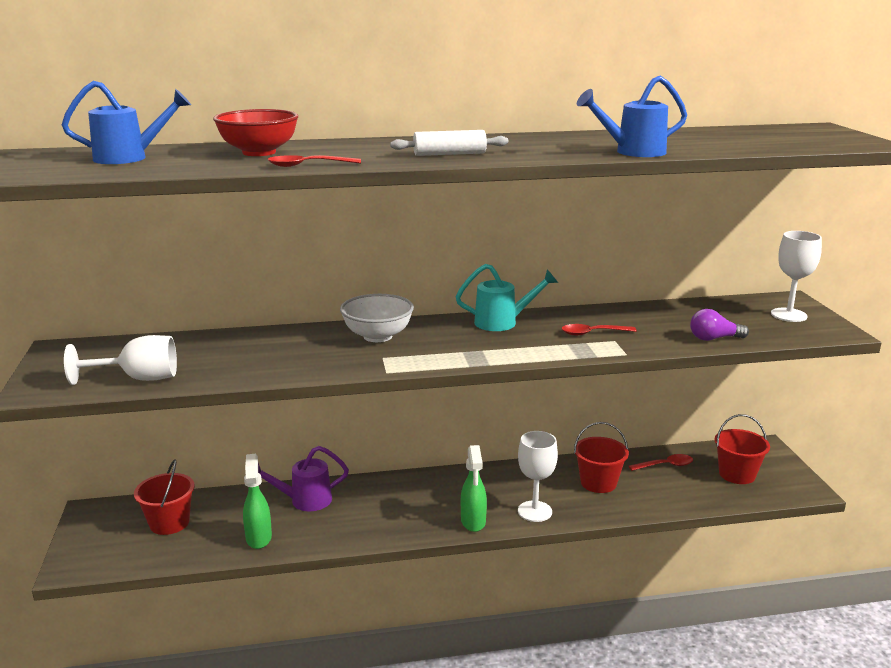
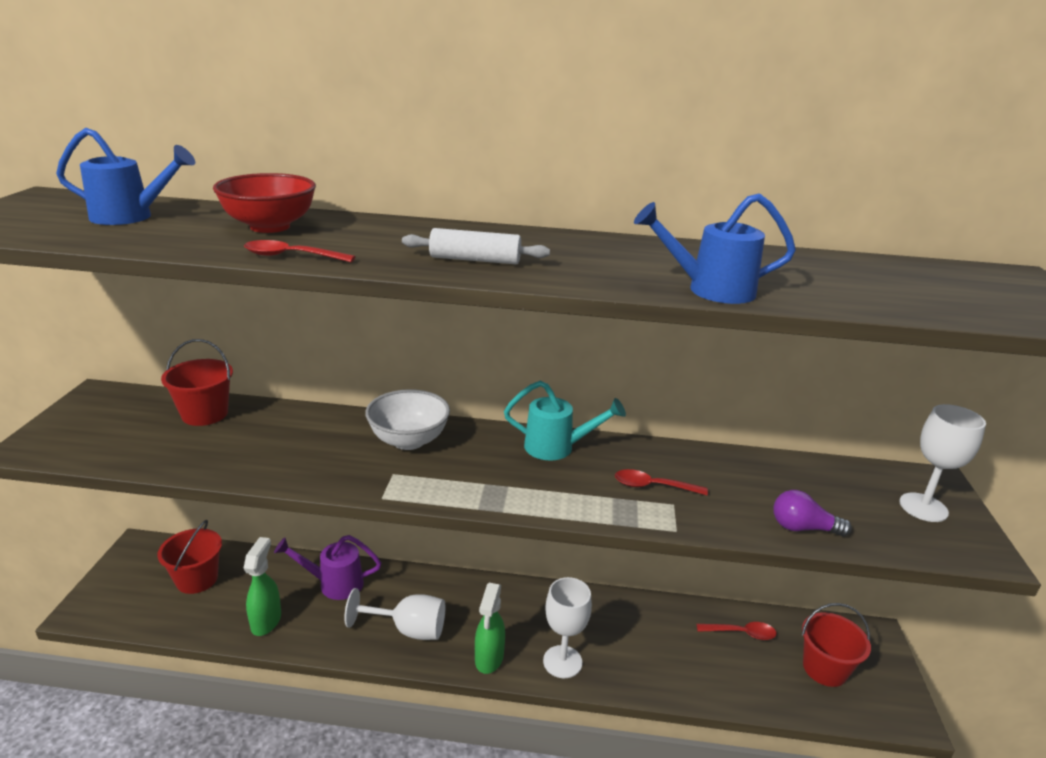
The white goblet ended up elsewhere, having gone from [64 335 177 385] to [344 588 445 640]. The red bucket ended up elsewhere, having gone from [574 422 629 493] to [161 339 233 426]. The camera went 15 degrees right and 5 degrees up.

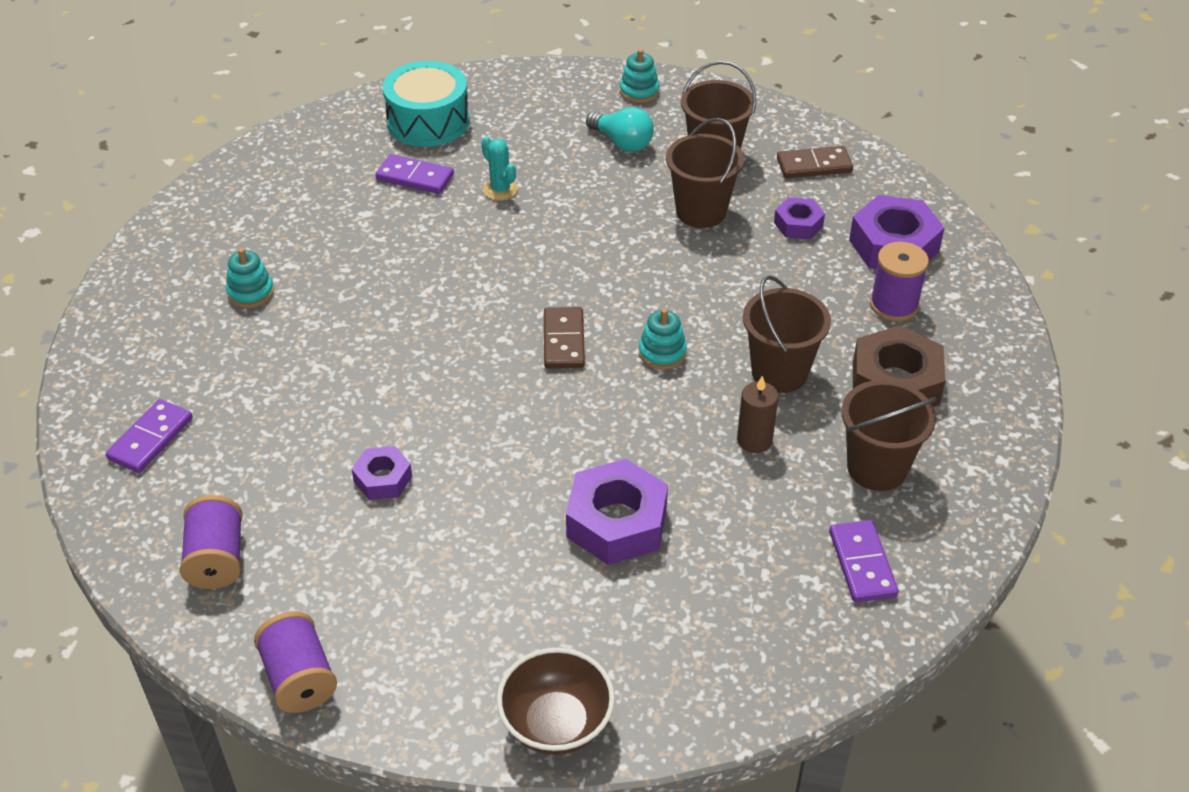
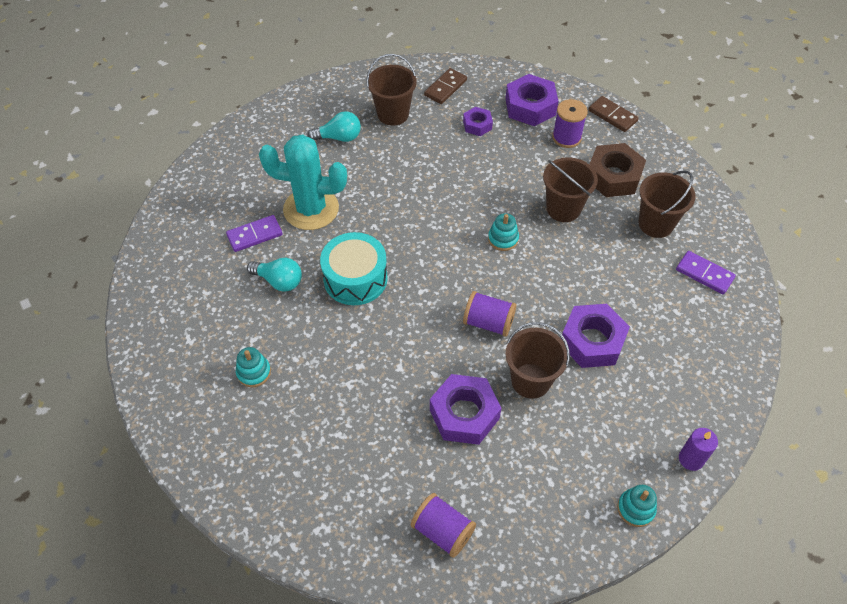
The second view lost the purple domino at [106 399 193 473]. The second view lost the brown candle at [737 376 778 453]. The second view gained the turquoise light bulb at [247 258 302 292]. The purple spool ended up elsewhere, having gone from [254 611 337 713] to [463 291 516 337]. The turquoise drum ended up elsewhere, having gone from [383 61 469 147] to [320 232 388 305]. The brown domino ended up elsewhere, having gone from [544 307 585 369] to [588 96 639 132]. The turquoise stacking toy ended up elsewhere, having gone from [620 49 659 103] to [617 485 657 527]. The brown bucket ended up elsewhere, having gone from [666 118 744 228] to [505 322 570 399]. Where the brown bowl stood at [497 648 615 755], the purple candle came to stand at [679 428 718 471]. The size of the purple nut at [352 446 412 500] changed by a factor of 1.79. The size of the turquoise cactus at [481 137 518 200] changed by a factor of 2.29. The camera went 45 degrees left and 10 degrees up.

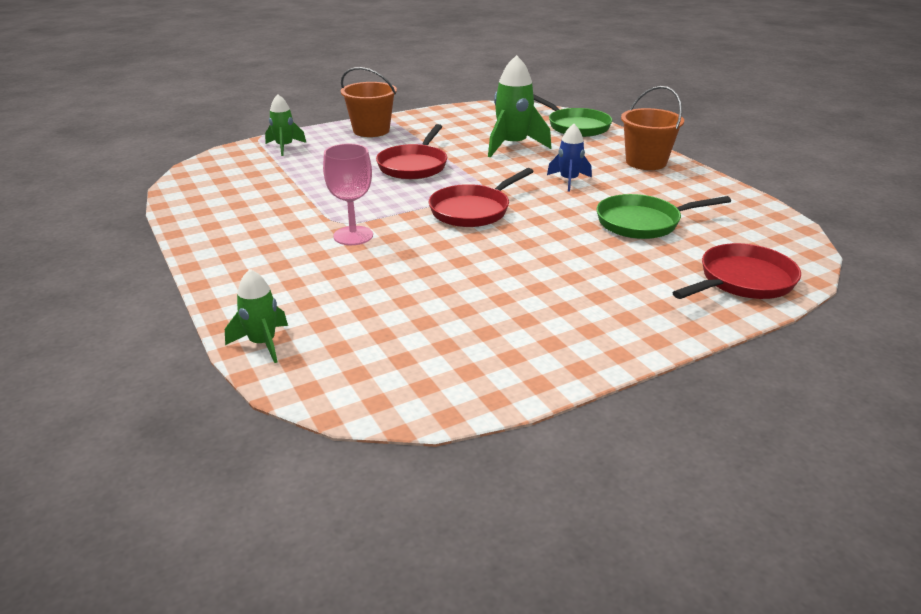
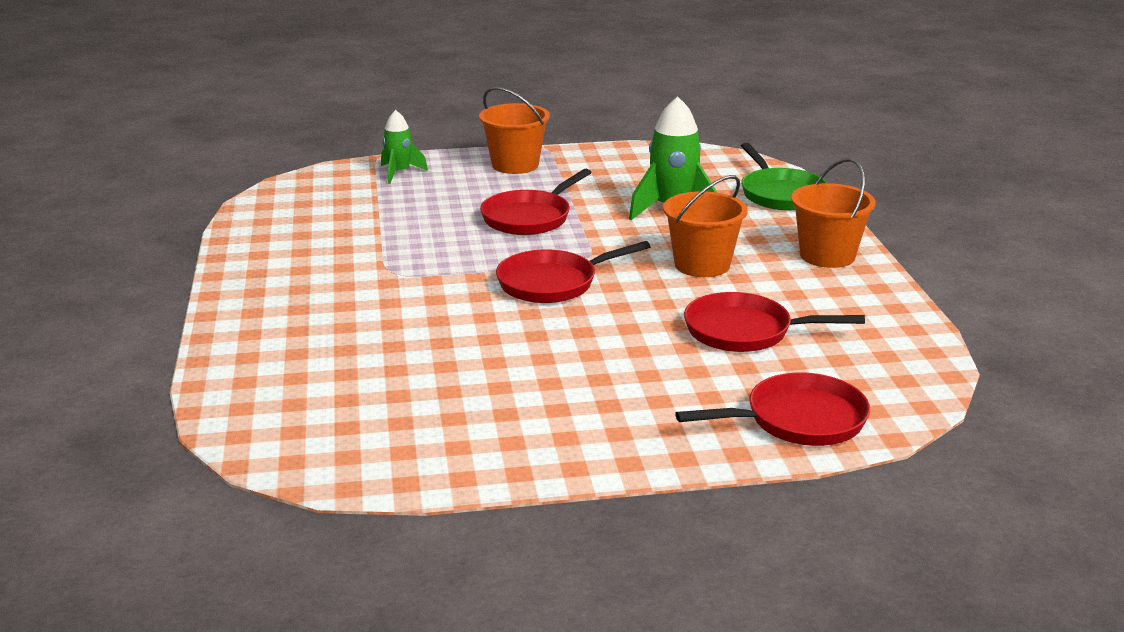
The second view lost the green rocket at [225 269 288 363]. The second view lost the pink goblet at [323 144 373 245]. Where the blue rocket stood at [547 124 592 192], the orange bucket came to stand at [663 175 748 277]. What was the green pan at [596 194 731 239] turned into the red pan at [684 292 865 352]. The camera went 20 degrees right and 5 degrees down.

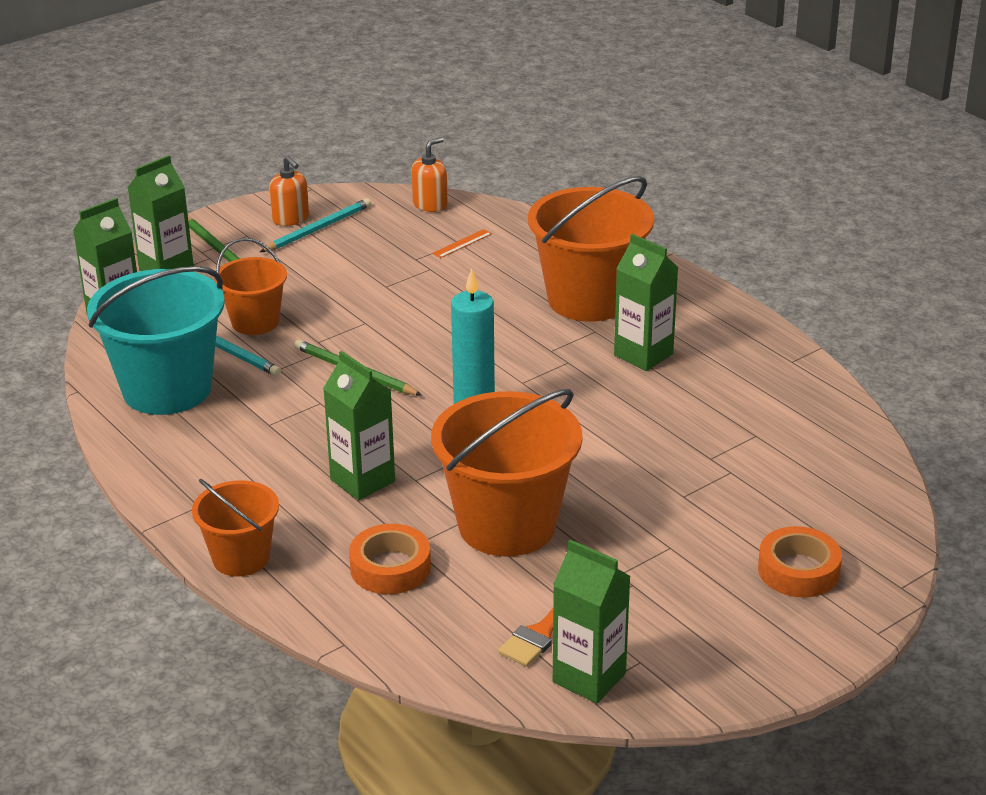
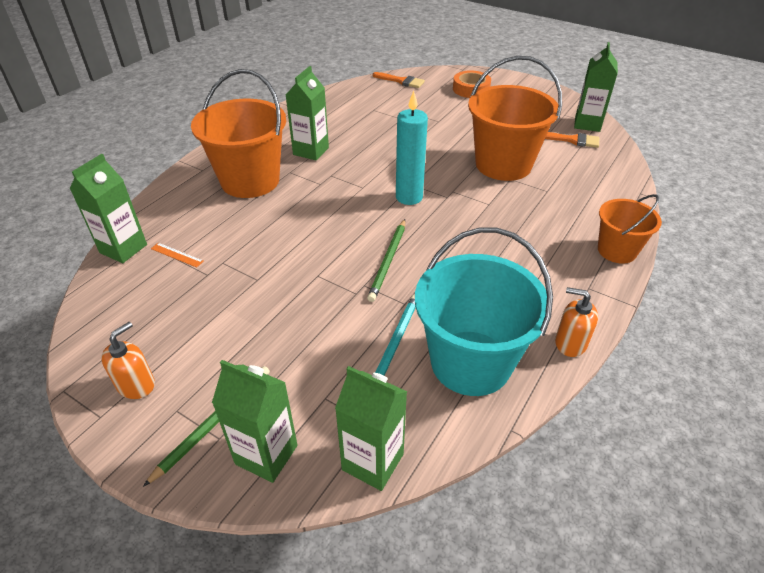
The second view lost the orange bucket at [215 238 287 335]. The second view lost the turquoise pencil at [260 198 371 252]. The second view lost the orange tape at [349 524 431 594]. The second view gained the orange brush at [373 72 425 88]. The green carton ended up elsewhere, having gone from [323 351 395 500] to [69 154 147 263]. The orange soap dispenser ended up elsewhere, having gone from [411 137 448 212] to [555 287 598 357]. The camera went 110 degrees left and 10 degrees up.

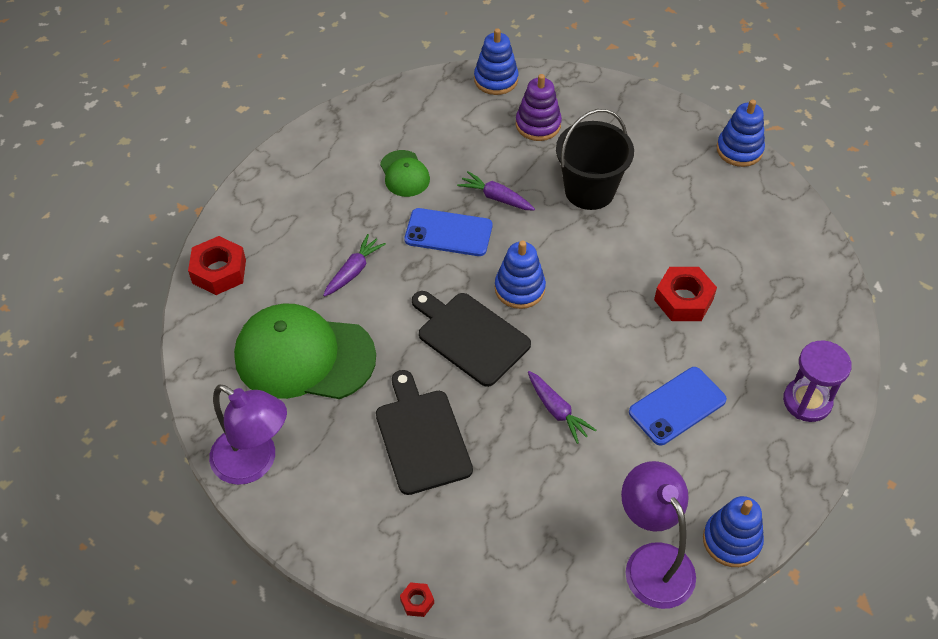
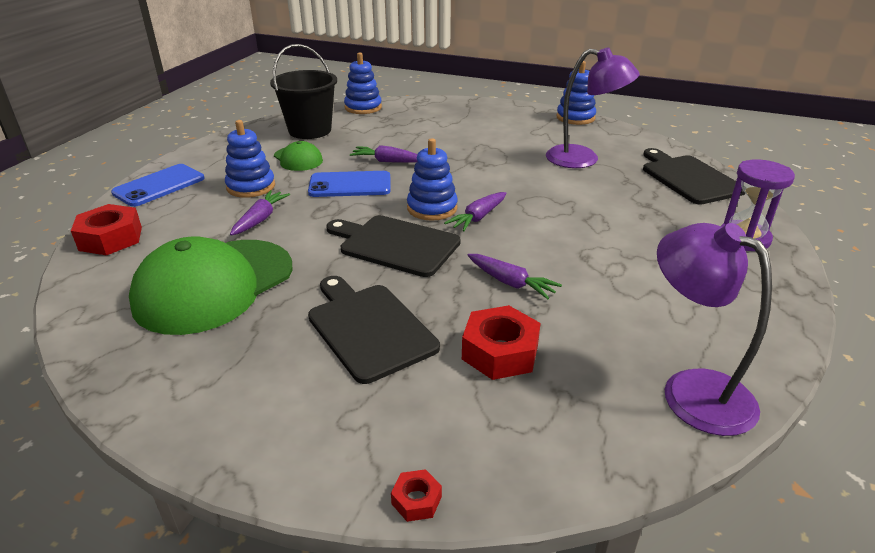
The second view lost the purple stacking toy at [516 74 562 141]. The second view gained the purple carrot at [444 192 507 232]. The second view gained the black cutting board at [643 148 746 205]. The purple lamp ended up elsewhere, having gone from [209 384 287 485] to [546 47 640 168]. The black bucket ended up elsewhere, having gone from [556 109 634 210] to [270 44 337 139]. The blue phone ended up elsewhere, having gone from [629 367 727 445] to [111 164 204 207]. The red nut ended up elsewhere, having gone from [654 267 717 321] to [462 305 541 380]. The blue stacking toy ended up elsewhere, having gone from [703 496 764 567] to [225 120 275 198]. The green cap at [234 303 376 399] ended up facing another way, 45 degrees counterclockwise from before. The camera went 15 degrees left and 20 degrees down.

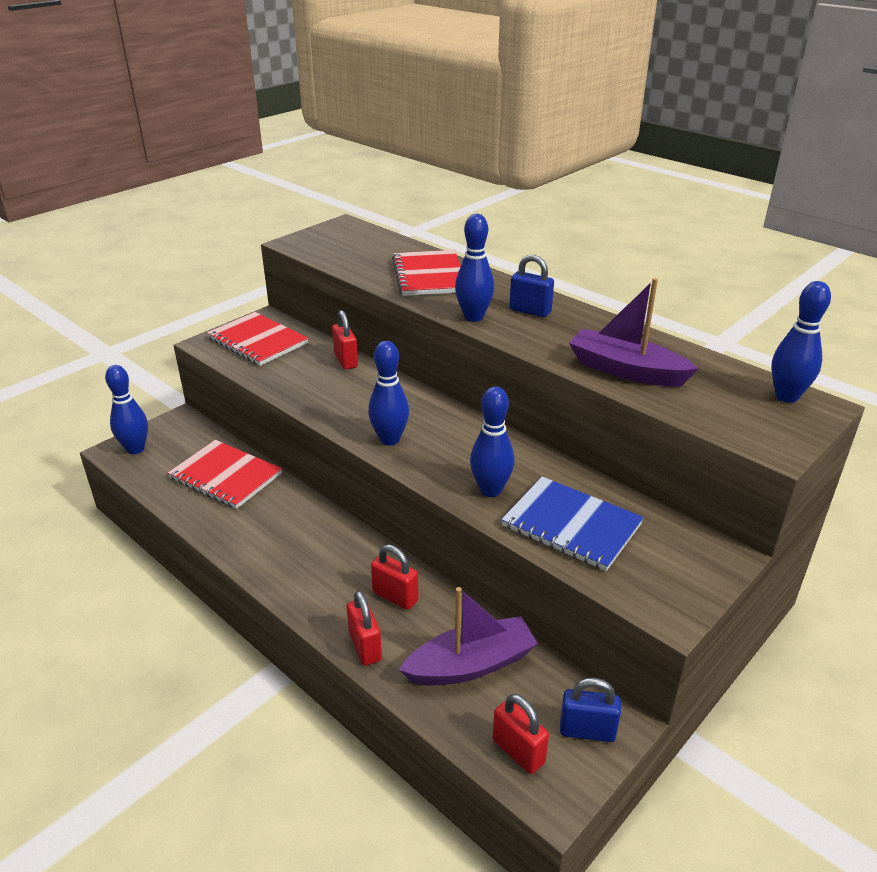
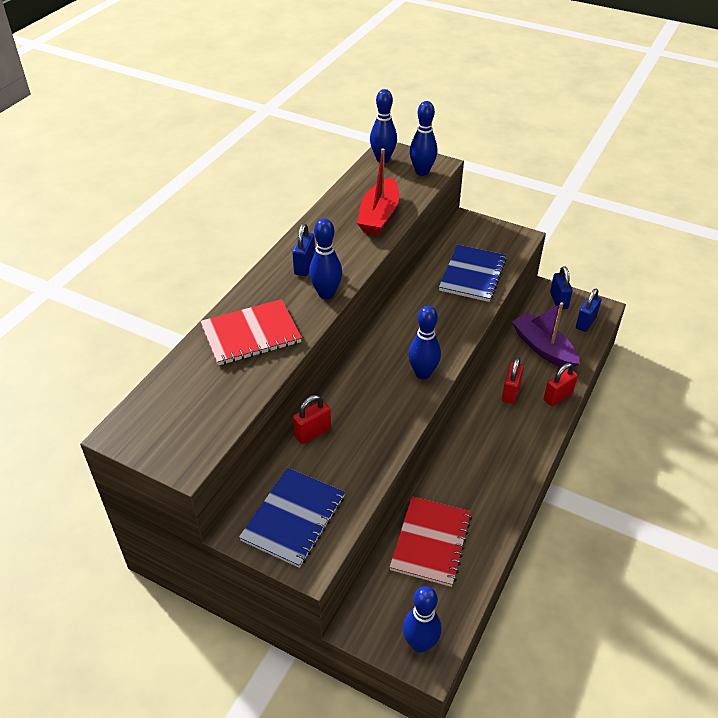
The blue bowling pin ended up elsewhere, having gone from [470 386 515 497] to [410 101 438 176]. What was the red notebook at [207 312 308 366] turned into the blue notebook at [239 468 345 568]. What was the red padlock at [493 694 549 774] turned into the blue padlock at [576 289 601 332]. What was the purple boat at [569 278 699 387] turned into the red boat at [357 149 399 235]. The camera went 105 degrees left and 10 degrees up.

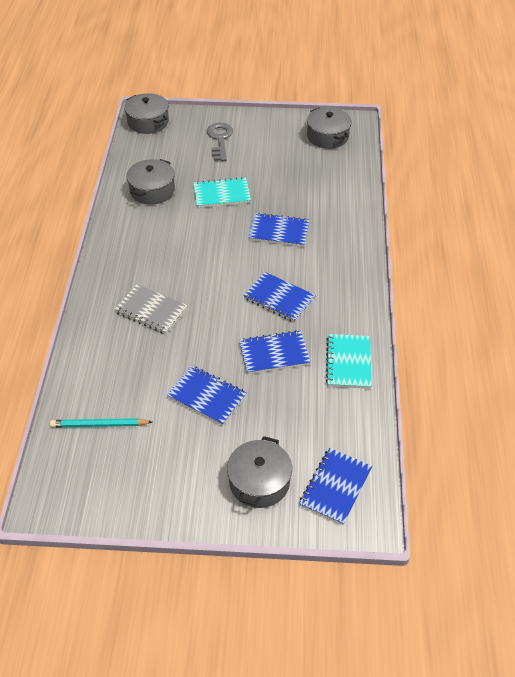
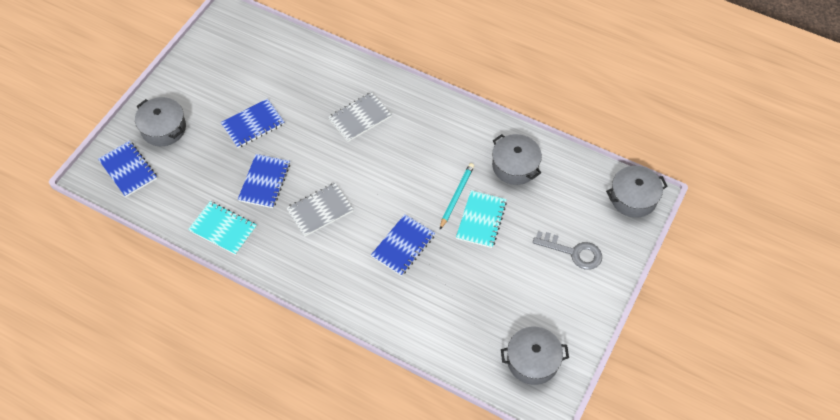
The turquoise pencil ended up elsewhere, having gone from [50 418 152 427] to [440 163 474 229]. What was the blue notebook at [244 272 316 322] turned into the grey notebook at [287 183 354 237]. The camera went 115 degrees right and 10 degrees up.

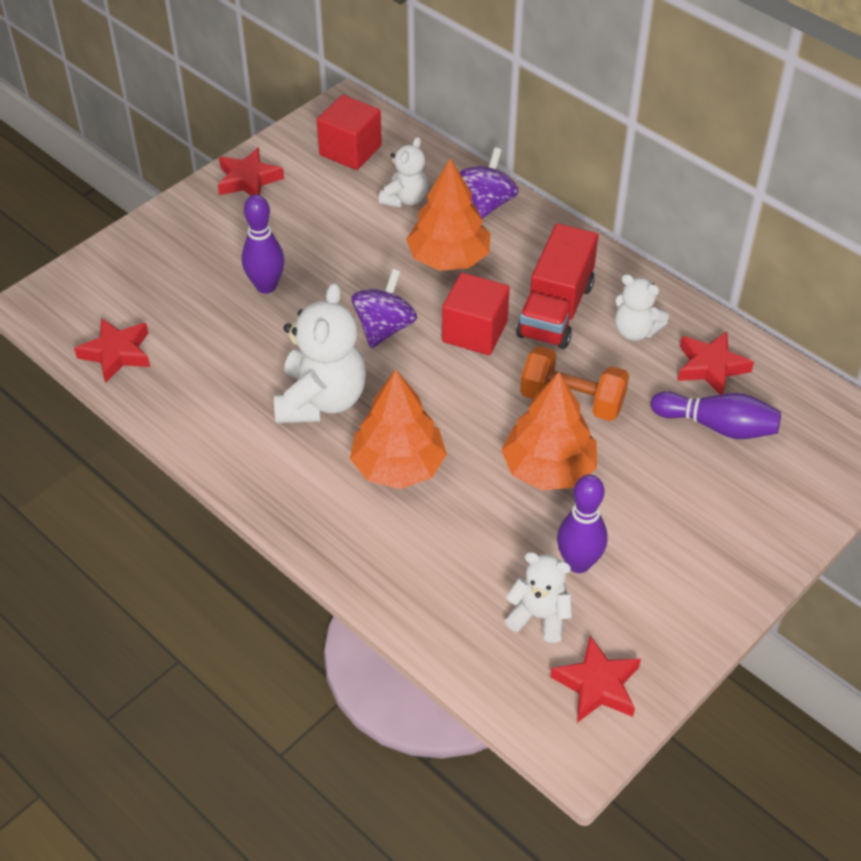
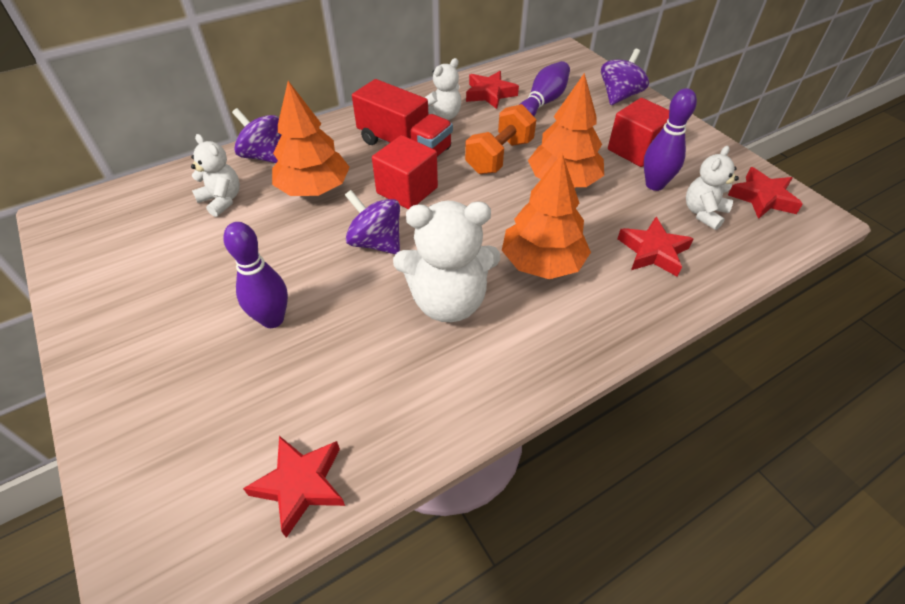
The second view gained the purple spinning top at [601 49 649 105]. The red star ended up elsewhere, having gone from [218 147 284 196] to [617 217 694 277]. The red cube ended up elsewhere, having gone from [317 95 382 170] to [608 98 669 167]. The white teddy bear at [274 283 366 423] ended up facing another way, 150 degrees clockwise from before. The camera went 75 degrees left and 0 degrees up.

